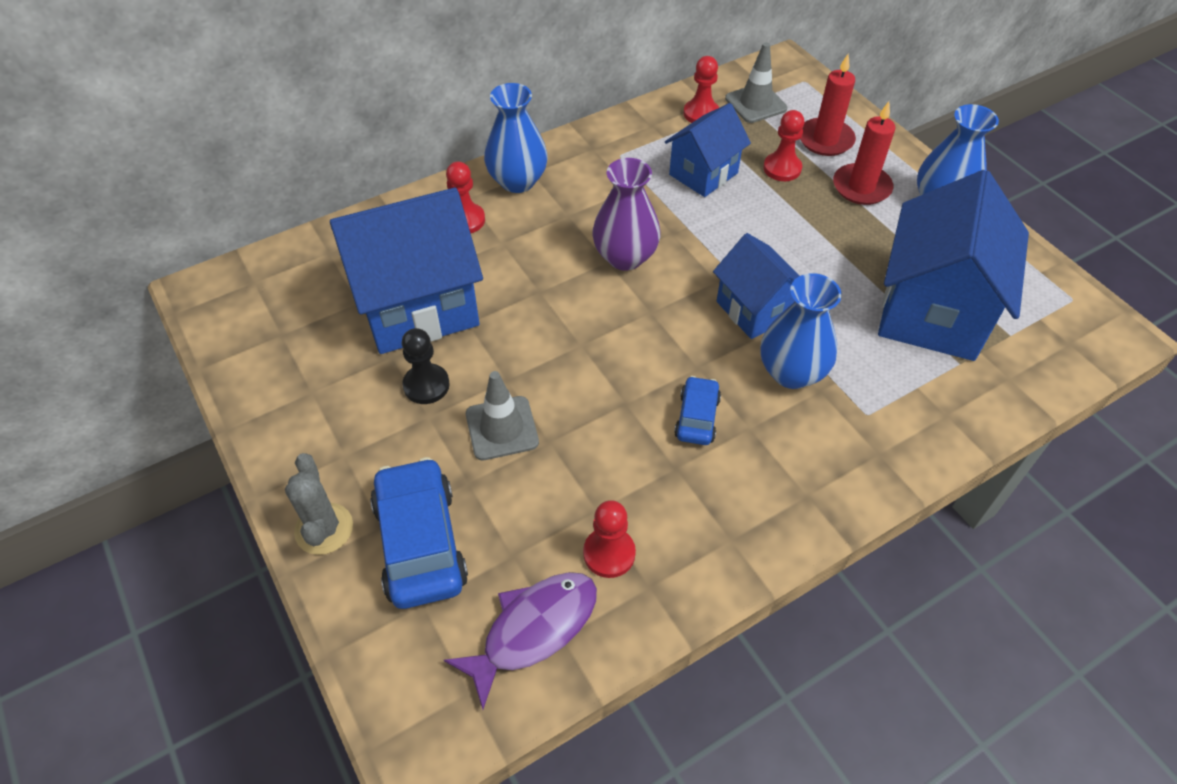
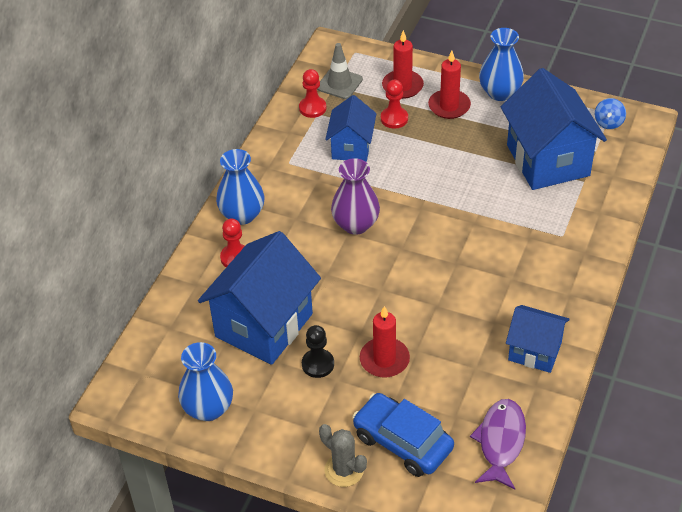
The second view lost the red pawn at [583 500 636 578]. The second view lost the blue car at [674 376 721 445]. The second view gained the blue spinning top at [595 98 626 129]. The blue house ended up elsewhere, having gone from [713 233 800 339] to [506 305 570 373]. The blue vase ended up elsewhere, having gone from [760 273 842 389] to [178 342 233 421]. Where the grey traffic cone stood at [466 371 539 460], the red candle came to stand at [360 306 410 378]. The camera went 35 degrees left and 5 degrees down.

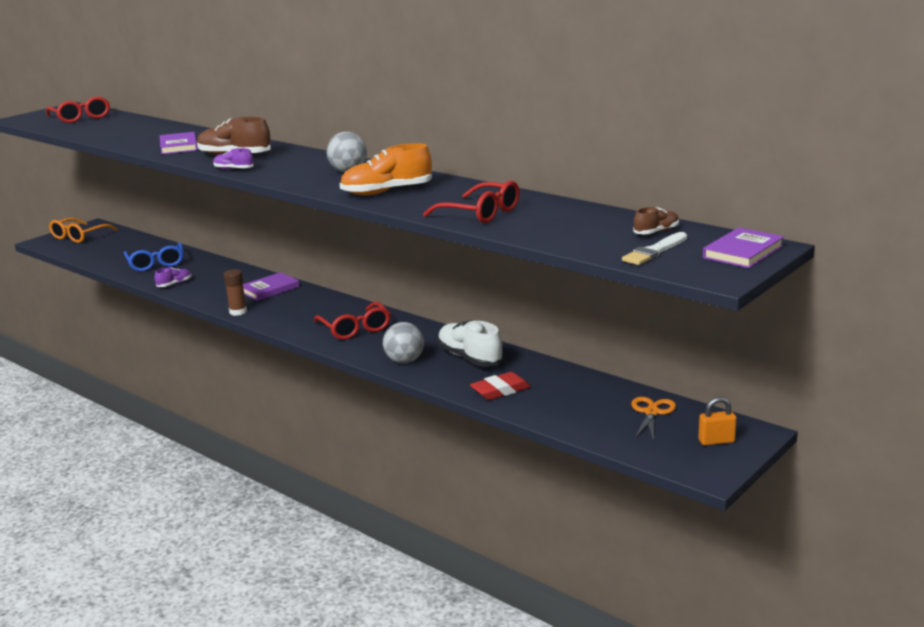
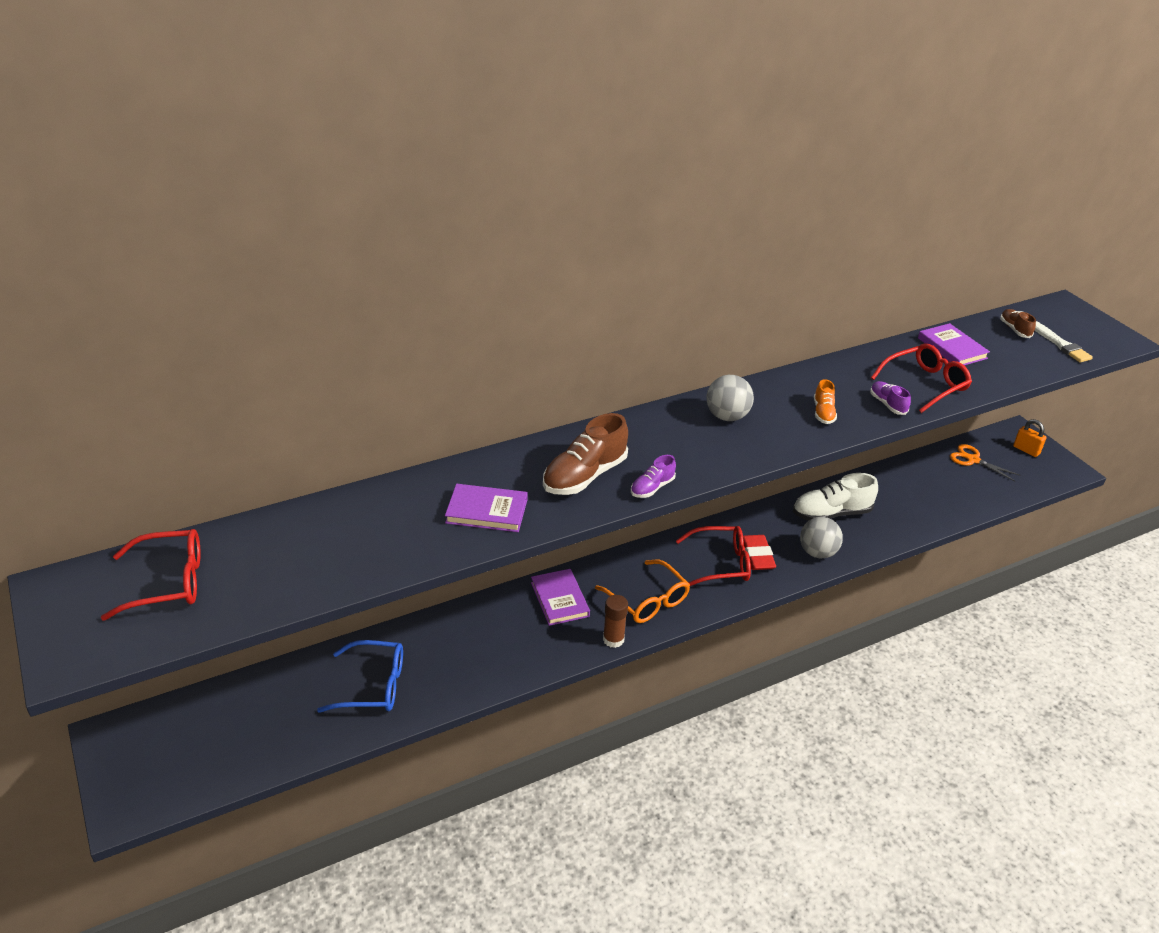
The orange glasses ended up elsewhere, having gone from [49 218 118 243] to [595 560 690 623]. The purple shoe ended up elsewhere, having gone from [155 267 191 287] to [870 381 911 415]. The red eraser ended up elsewhere, having gone from [470 372 531 400] to [743 535 776 570]. The purple book ended up elsewhere, having gone from [703 227 784 268] to [918 323 990 365]. The orange padlock at [698 397 737 445] ended up facing another way, 60 degrees counterclockwise from before. The size of the orange shoe at [340 143 432 195] changed by a factor of 0.53. The camera went 70 degrees left and 15 degrees up.

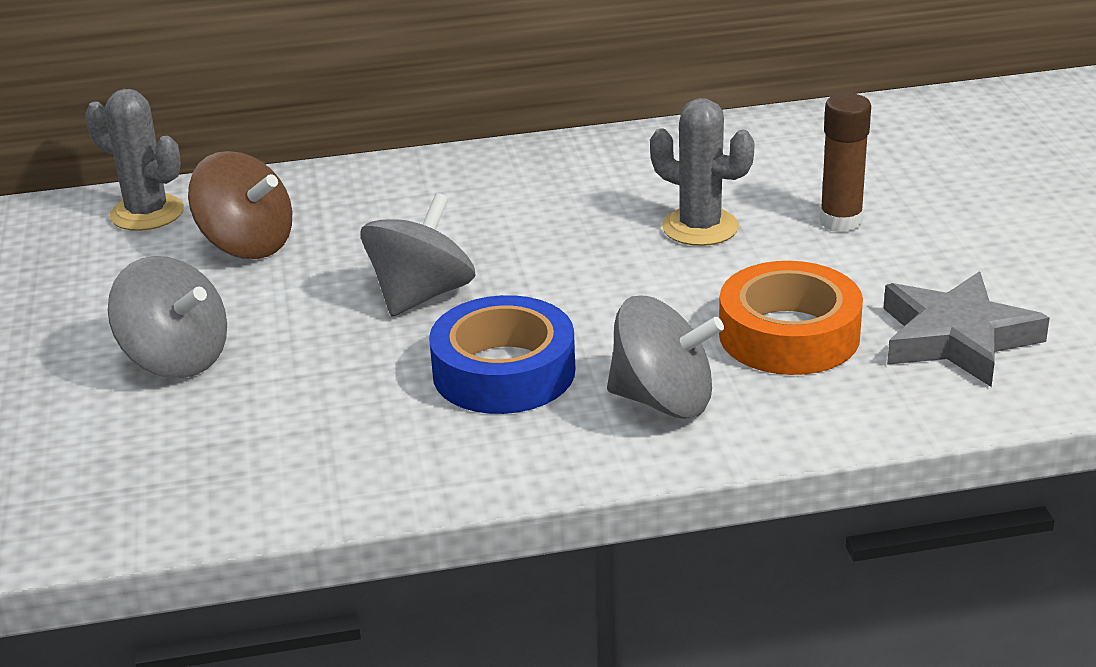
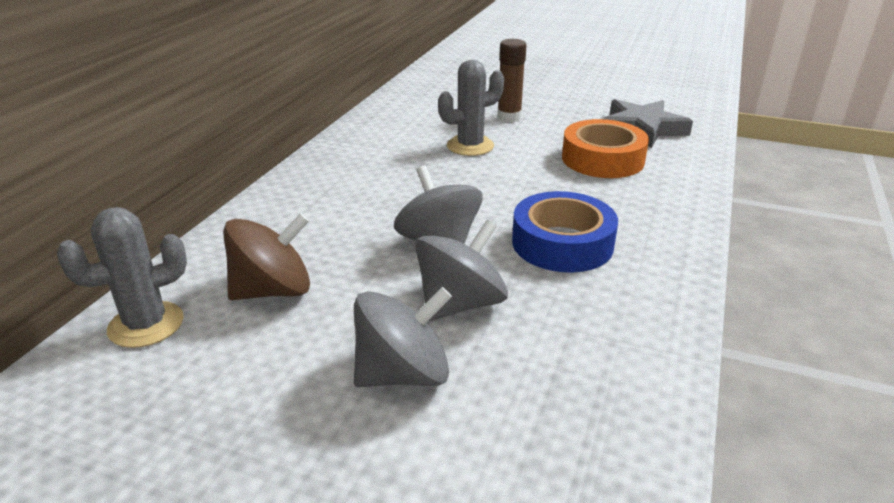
The grey spinning top ended up elsewhere, having gone from [607 296 724 419] to [415 220 508 321]. The camera went 60 degrees left and 0 degrees up.

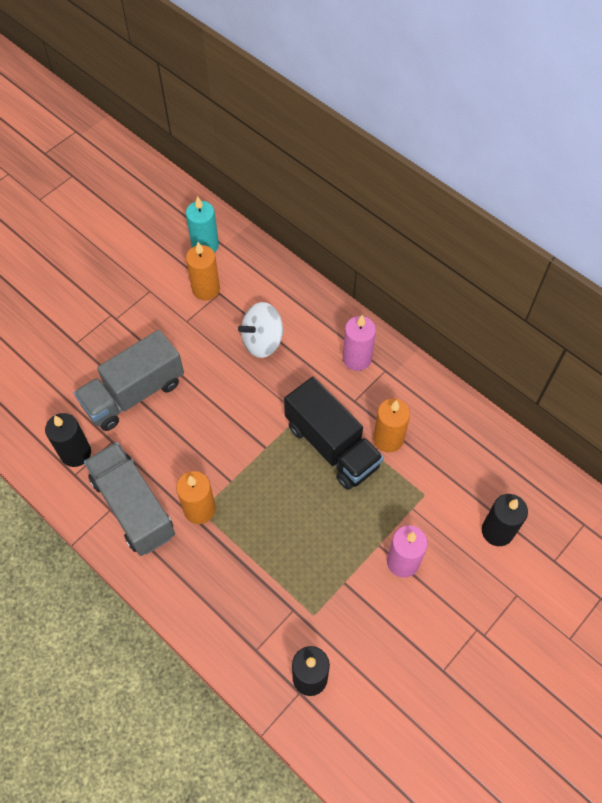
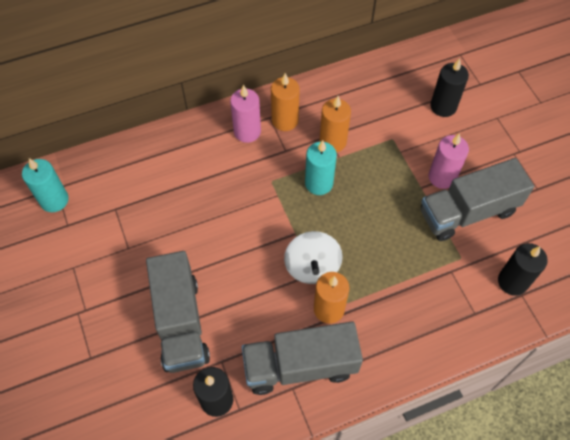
The second view gained the grey truck at [421 158 534 241]. The orange candle ended up elsewhere, having gone from [186 242 220 300] to [271 73 300 131]. The white spinning top ended up elsewhere, having gone from [238 302 284 358] to [284 231 343 284]. Where the black truck stood at [284 377 384 490], the turquoise candle came to stand at [305 140 337 195]. The camera went 65 degrees left and 0 degrees up.

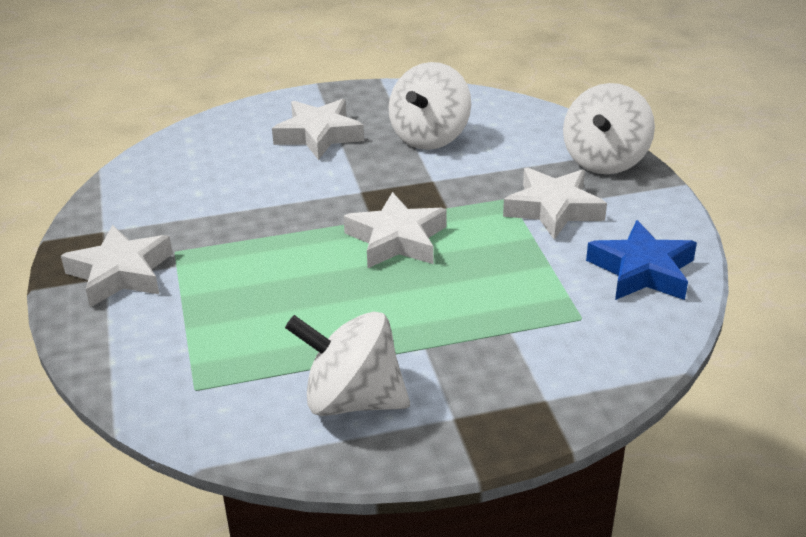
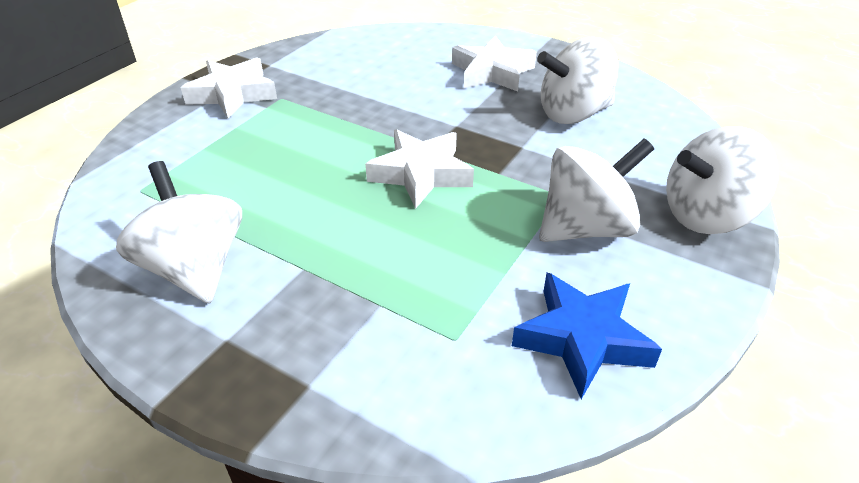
Where the white star stood at [503 167 607 240], the white spinning top came to stand at [539 138 654 242]. The camera went 45 degrees right and 5 degrees up.

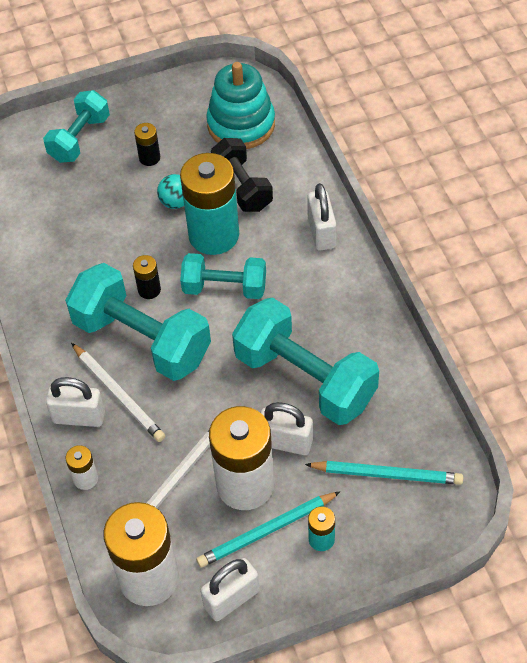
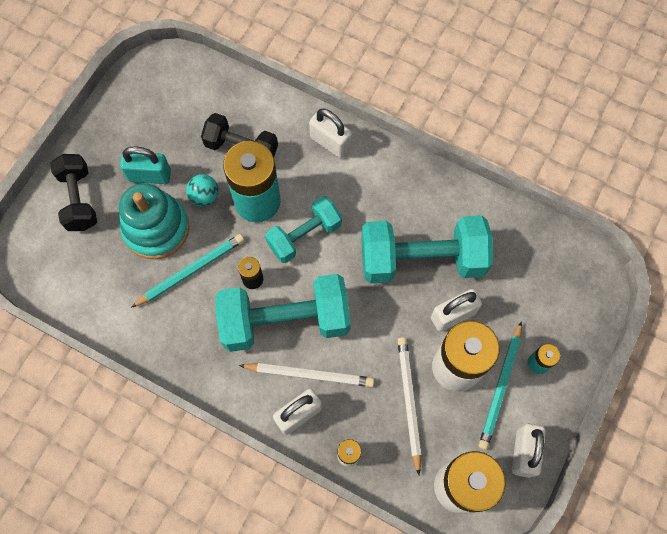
The turquoise stacking toy ended up elsewhere, having gone from [206 62 275 149] to [119 183 190 259]. The turquoise pencil ended up elsewhere, having gone from [305 461 463 485] to [131 234 244 308]. Where the black battery stood at [134 123 160 166], the turquoise padlock came to stand at [120 147 171 184]. What was the turquoise dumbbell at [43 90 110 163] turned into the black dumbbell at [50 154 97 231]. The camera went 45 degrees left and 15 degrees up.

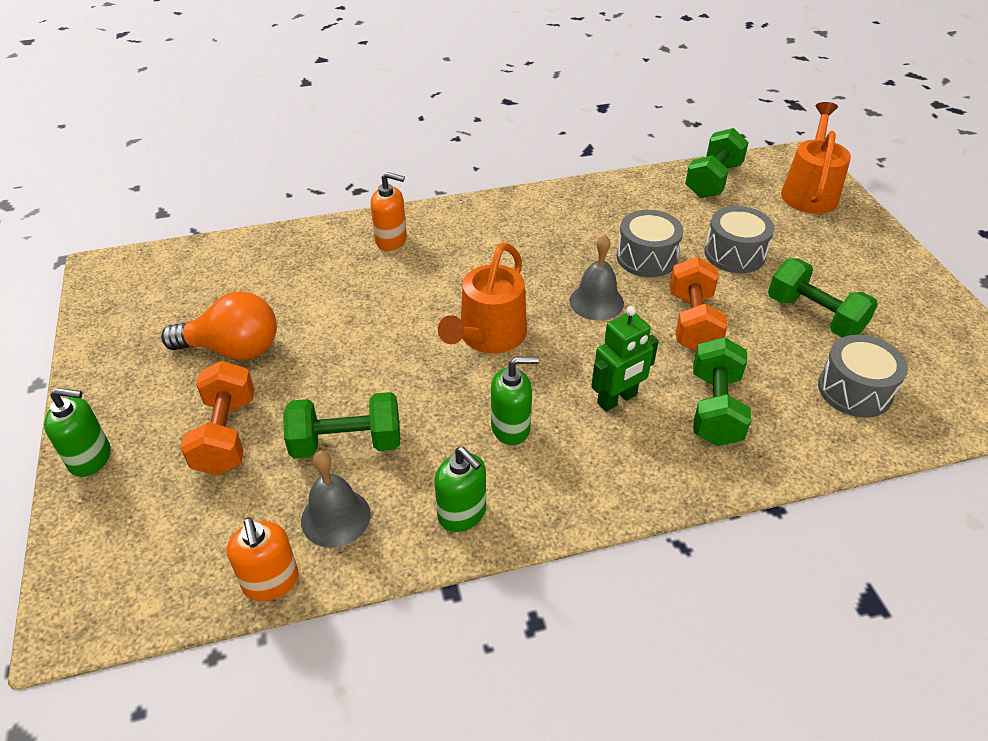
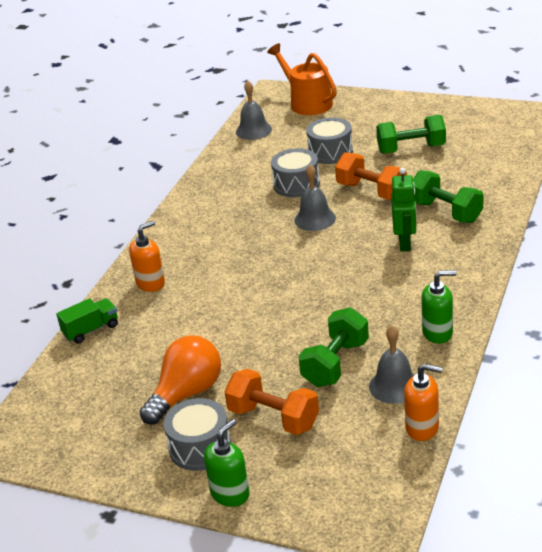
The second view lost the orange watering can at [438 243 527 354]. The second view lost the green soap dispenser at [491 357 539 445]. The second view gained the green truck at [56 298 118 344]. The grey drum ended up elsewhere, having gone from [818 335 908 418] to [164 398 231 471]. Where the green dumbbell stood at [685 128 749 198], the grey bell came to stand at [236 80 272 140]. The camera went 50 degrees left and 10 degrees down.

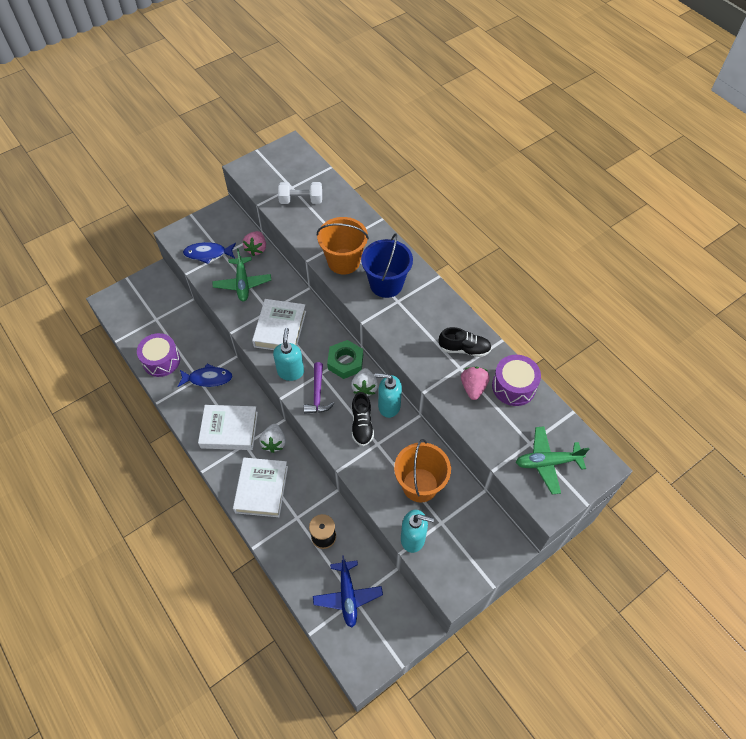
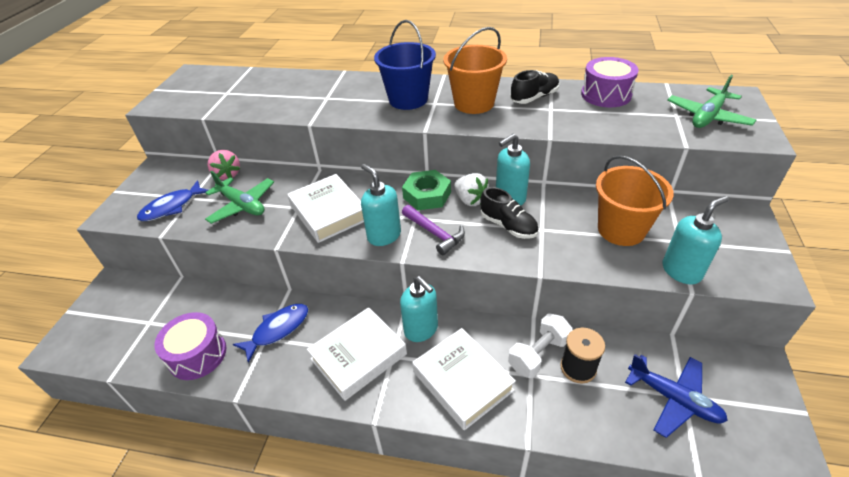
The second view lost the pink strawberry at [461 367 490 400]. The white dumbbell ended up elsewhere, having gone from [278 182 322 204] to [508 313 573 378]. The orange bucket ended up elsewhere, having gone from [317 217 369 274] to [444 27 507 114]. Where the white strawberry stood at [259 424 286 453], the turquoise soap dispenser came to stand at [400 276 438 342]. The camera went 40 degrees left and 15 degrees down.

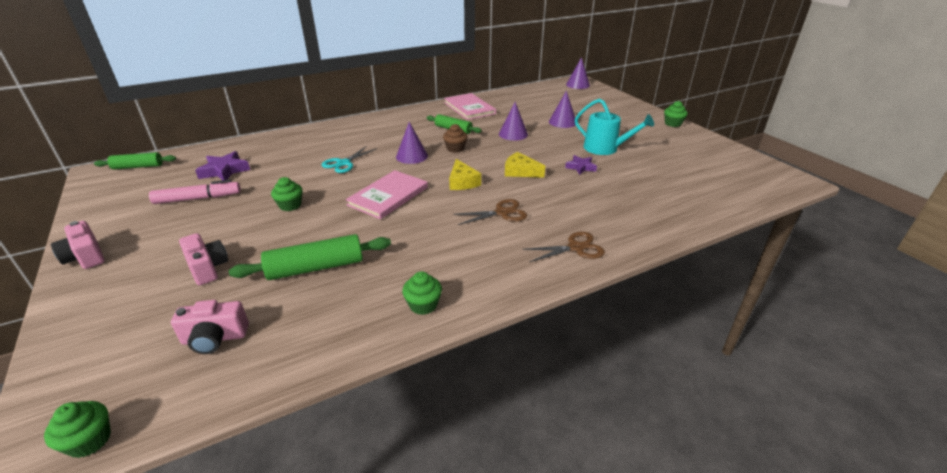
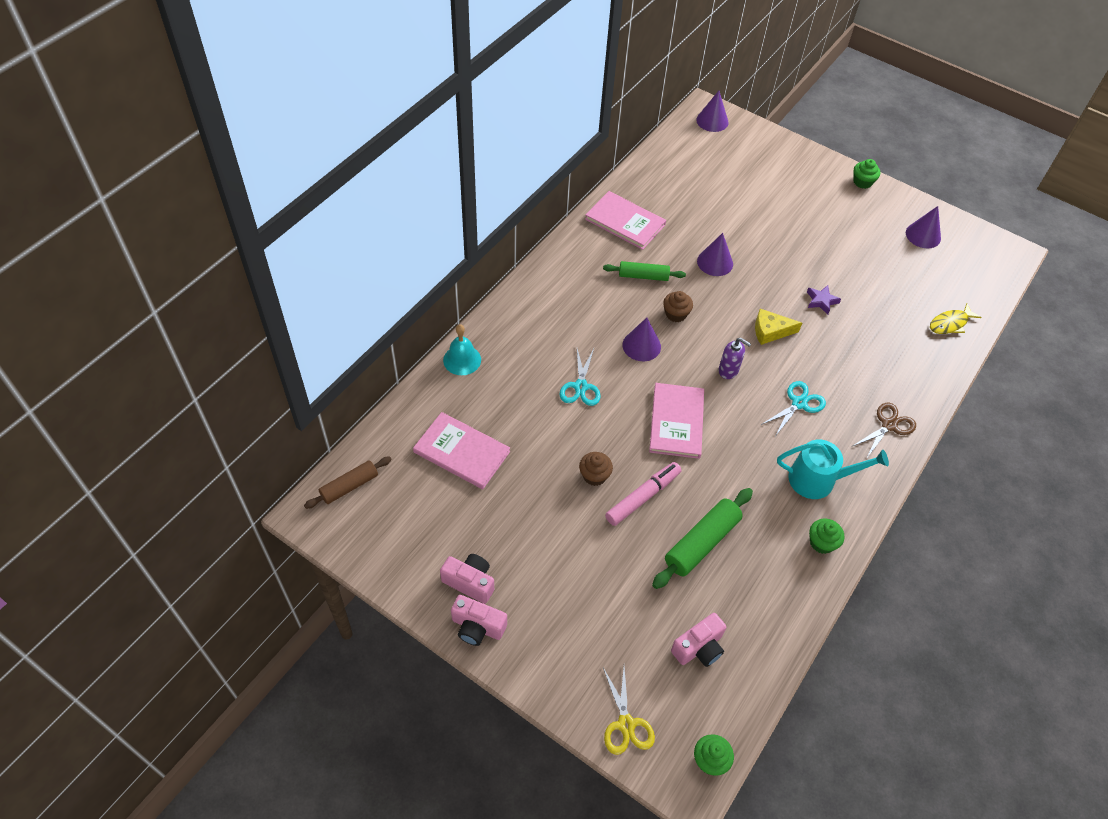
The second view gained the turquoise bell at [443 324 481 375]. The second view gained the yellow scissors at [603 667 655 755]. The second view gained the yellow fish at [930 303 982 334]. The pink marker ended up elsewhere, having gone from [149 180 241 204] to [605 462 681 526]. The pink camera ended up elsewhere, having gone from [179 233 228 285] to [440 554 494 604]. The purple cone ended up elsewhere, having gone from [549 91 576 128] to [906 206 941 248]. The turquoise watering can ended up elsewhere, having gone from [575 98 654 155] to [777 439 889 499]. Where the purple star stood at [195 151 250 180], the pink book came to stand at [413 412 510 489]. Where the yellow cheese stood at [449 159 481 190], the purple soap dispenser came to stand at [719 338 751 379]. What was the green rolling pin at [94 152 176 170] turned into the brown rolling pin at [304 456 392 509]. What was the green cupcake at [271 177 303 211] turned into the brown cupcake at [579 452 613 486]. What was the brown scissors at [453 199 527 225] turned into the turquoise scissors at [761 381 826 435]. The camera went 30 degrees left and 20 degrees up.

